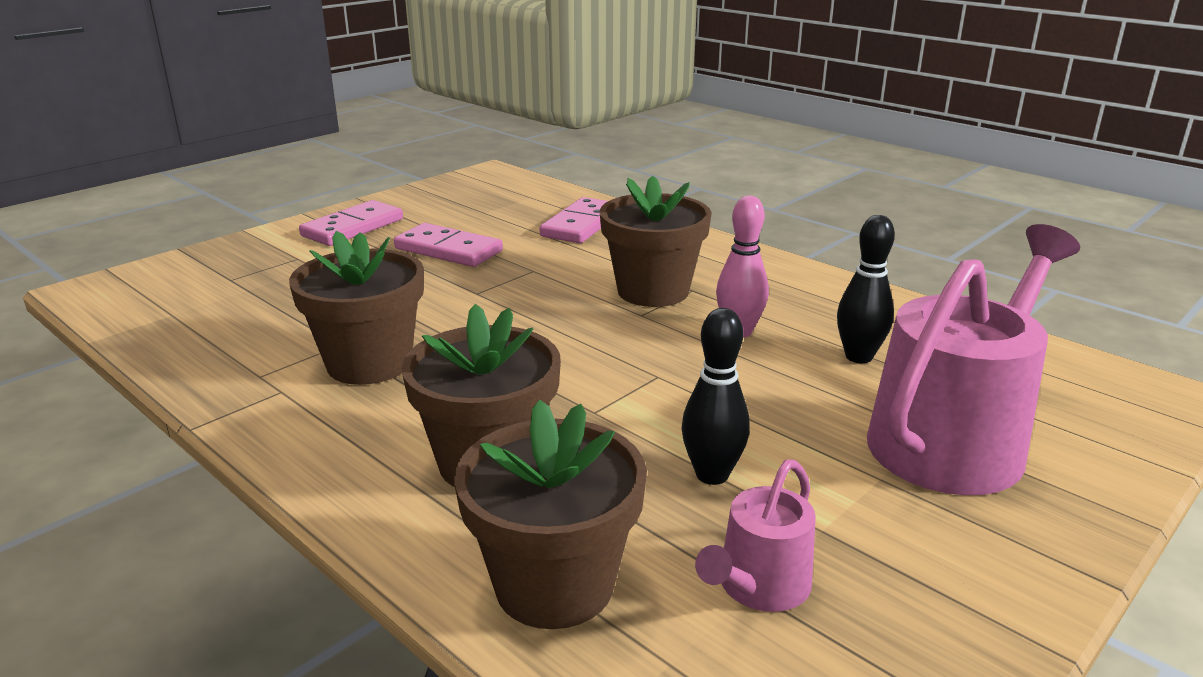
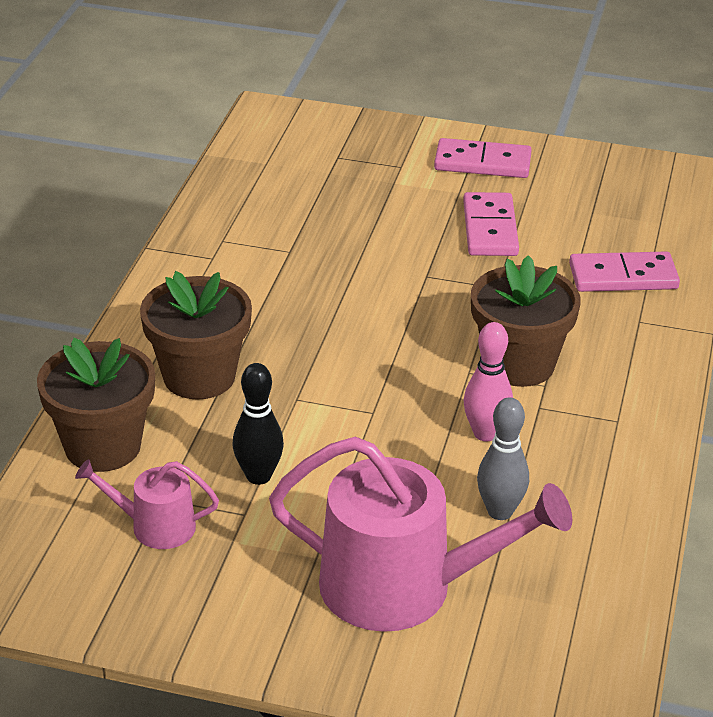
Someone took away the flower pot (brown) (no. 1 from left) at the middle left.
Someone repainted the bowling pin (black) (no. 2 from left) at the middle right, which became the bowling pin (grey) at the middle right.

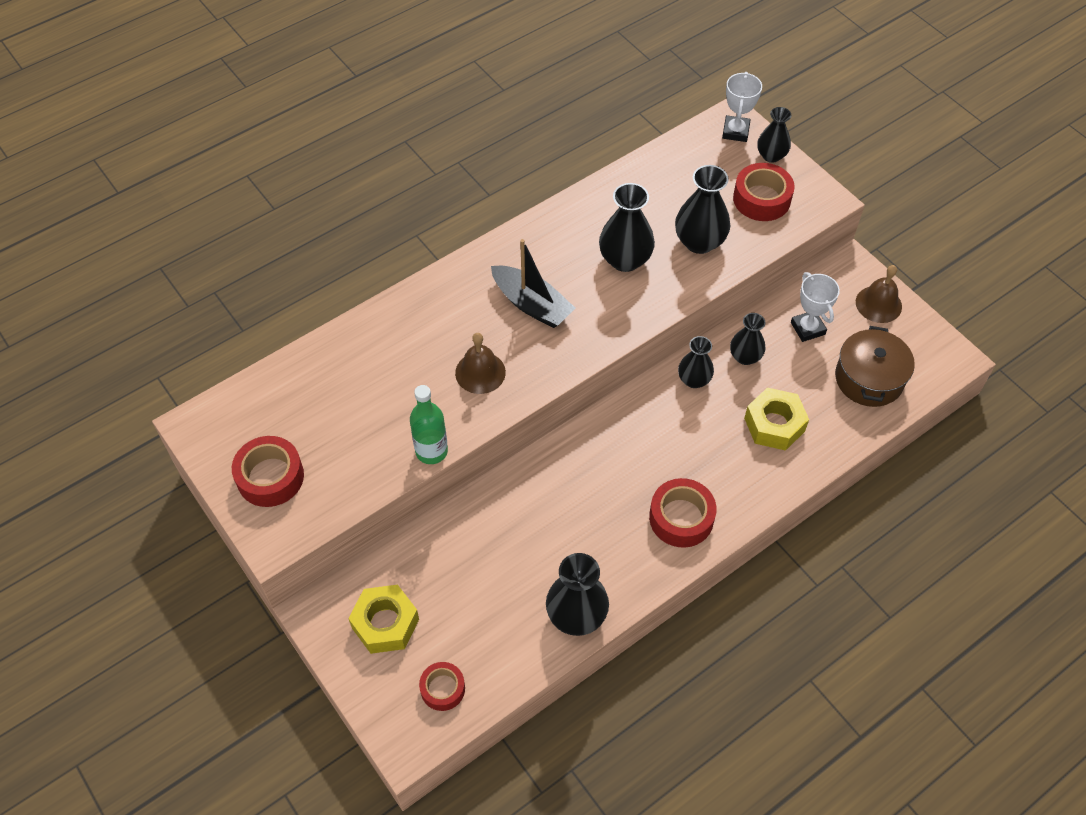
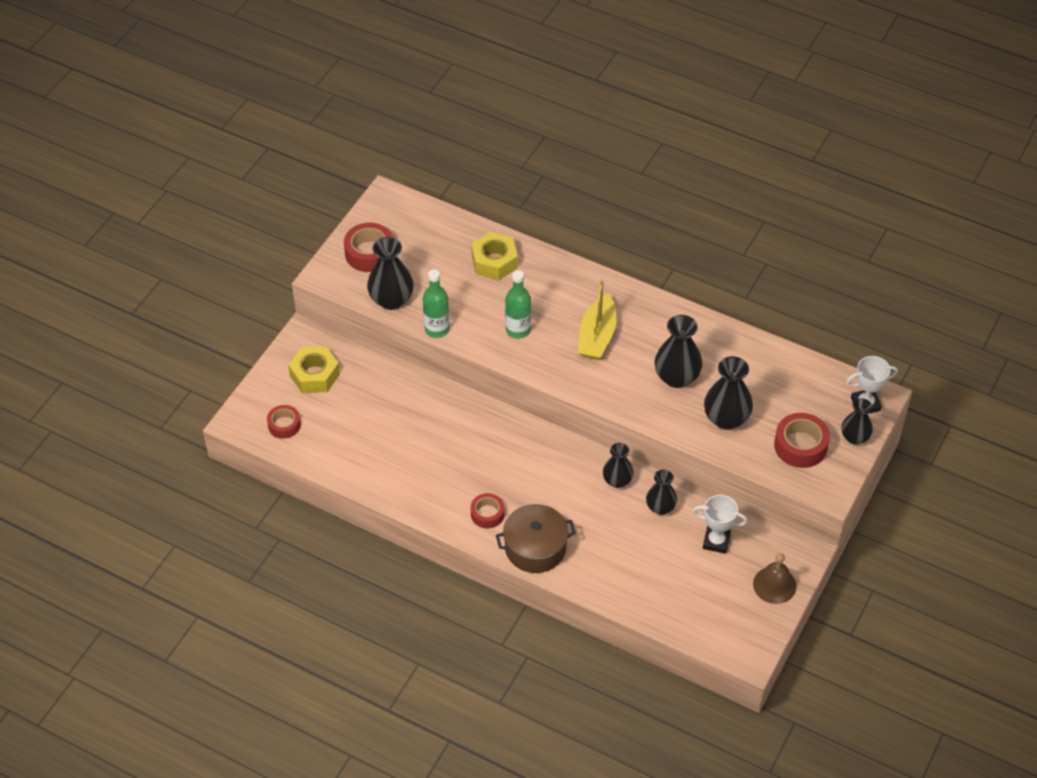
Someone swapped the bell (brown) (no. 1 from left) at the centre for the bottle (green) (no. 2 from left) at the centre.
Someone repainted the boat (black) at the centre, which became the boat (yellow) at the centre.
Someone carried the vase (black) (no. 1 from left) from the bottom centre to the centre.
Someone scaled the tape (red) (no. 3 from left) at the centre by 0.64.
Someone carried the nut (yellow) (no. 2 from left) from the middle right to the top centre.
Someone rotated the trophy (white) (no. 2 from left in the first image) at the middle right by 60 degrees clockwise.
Someone carried the pot (brown) from the middle right to the bottom centre.

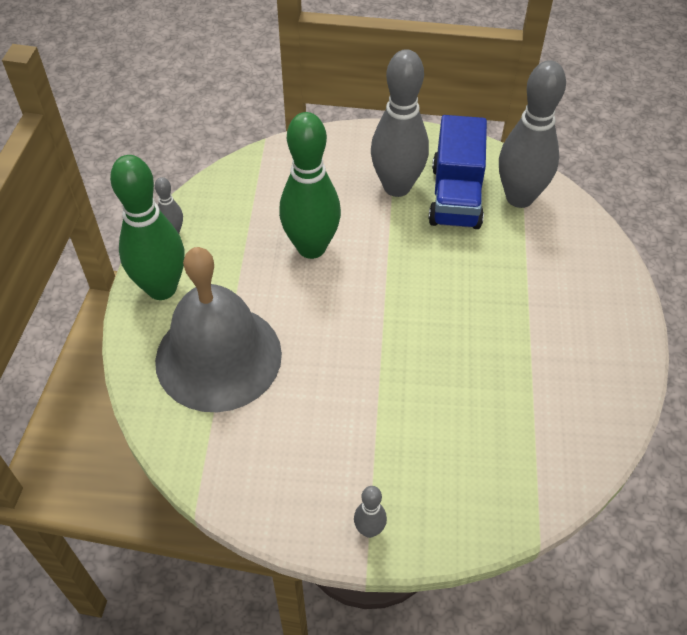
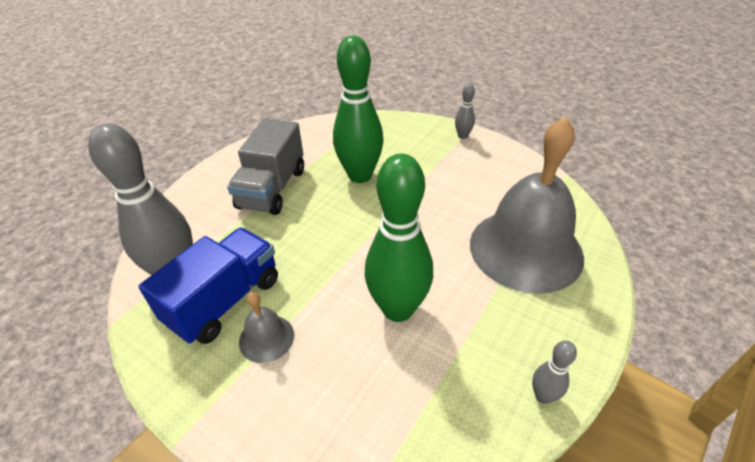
Someone carried the bowling pin (green) (no. 1 from left) from the middle left to the top centre.
Someone swapped the bowling pin (grey) (no. 3 from left) at the top centre for the bell (grey) (no. 1 from left) at the bottom centre.
Someone put down the truck (grey) at the centre.

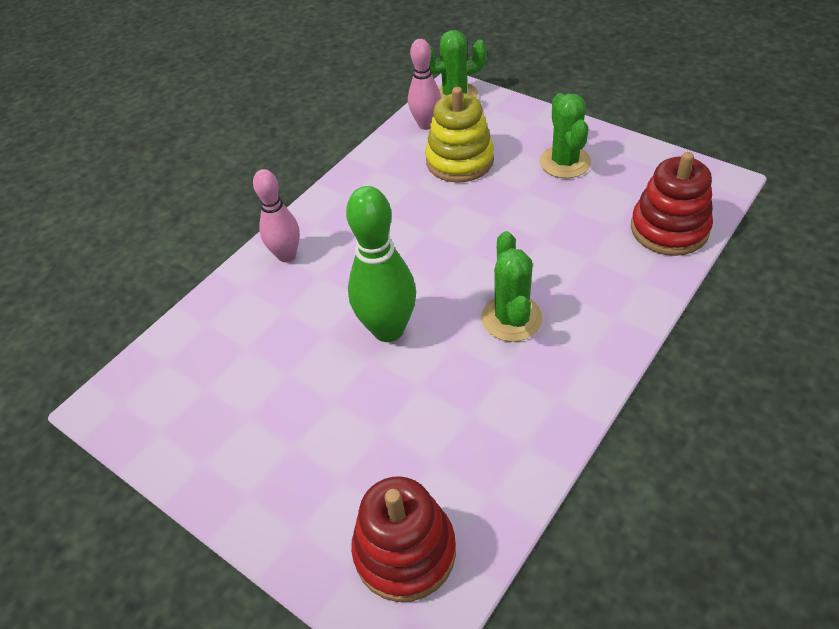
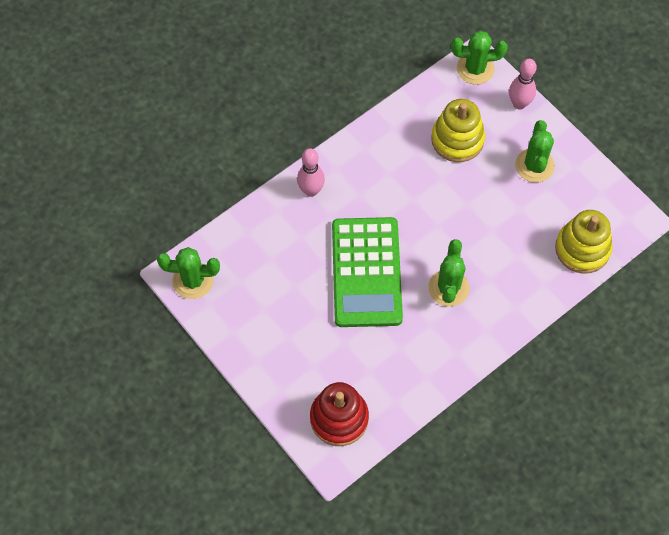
Someone swapped the bowling pin (green) at the centre for the calculator (green) at the centre.
Someone carried the bowling pin (pink) (no. 2 from left) from the top centre to the top right.
Someone repainted the stacking toy (red) (no. 2 from left) at the top right, which became the stacking toy (yellow) (no. 2 from left) at the middle right.
Someone put down the cactus (green) (no. 1 from left) at the middle left.

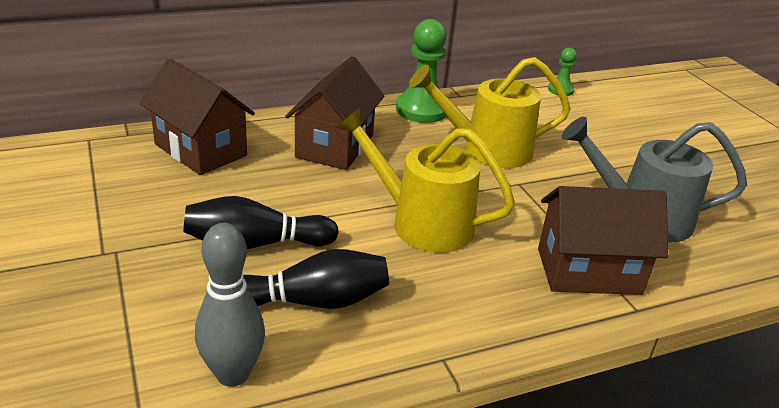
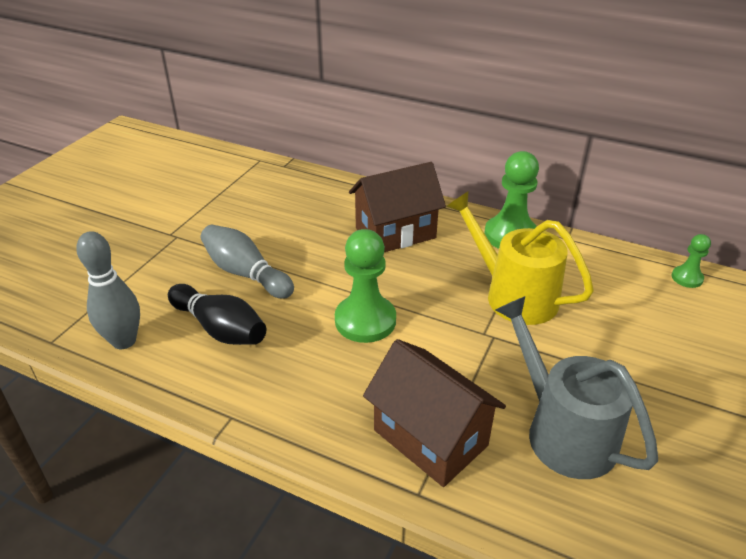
Someone took away the house (brown) (no. 1 from left) at the top left.
Someone repainted the bowling pin (black) (no. 1 from left) at the centre, which became the bowling pin (grey) (no. 2 from left) at the middle left.
Someone swapped the watering can (yellow) (no. 1 from left) at the centre for the pawn (green) (no. 1 from left) at the centre.

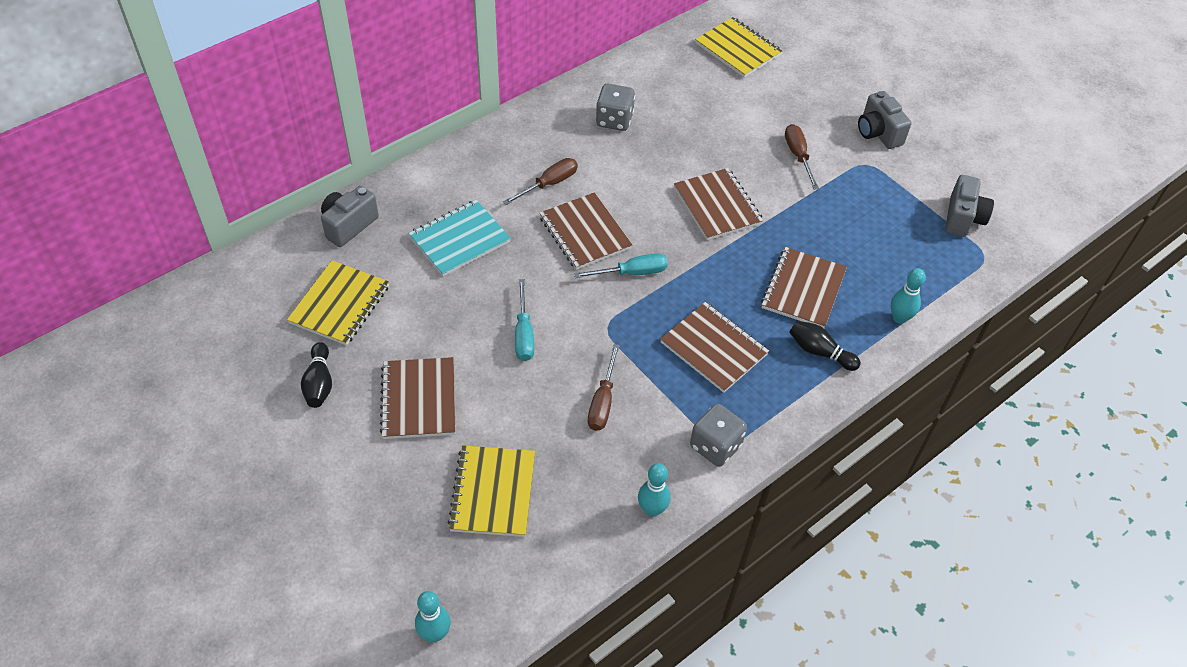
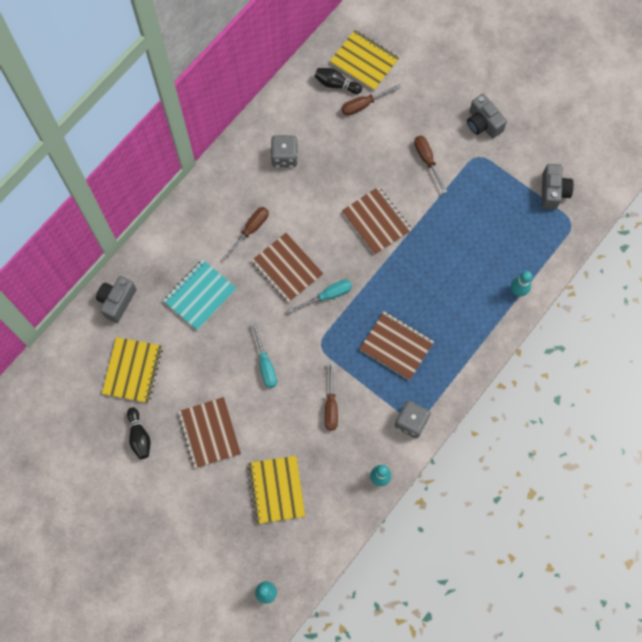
Someone took away the notebook (brown) (no. 5 from left) at the middle right.
Someone carried the bowling pin (black) (no. 2 from left) from the middle right to the top centre.
Someone put down the screwdriver (brown) (no. 3 from left) at the top centre.

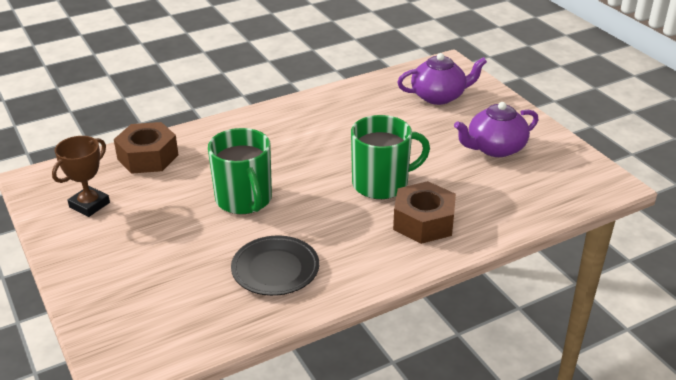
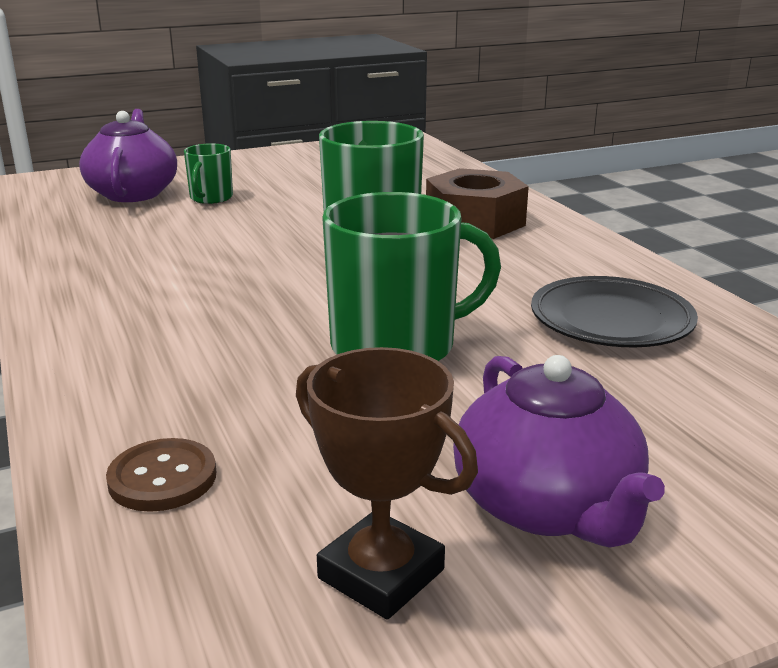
Someone swapped the nut (brown) (no. 1 from left) at the middle left for the button (brown) at the bottom left.
Someone carried the teapot (purple) (no. 2 from left) from the middle right to the bottom right.
Someone put down the mug (green) (no. 1 from left) at the top left.

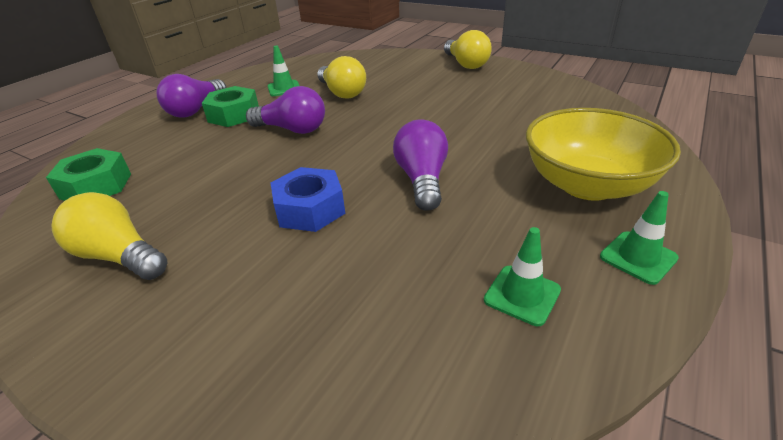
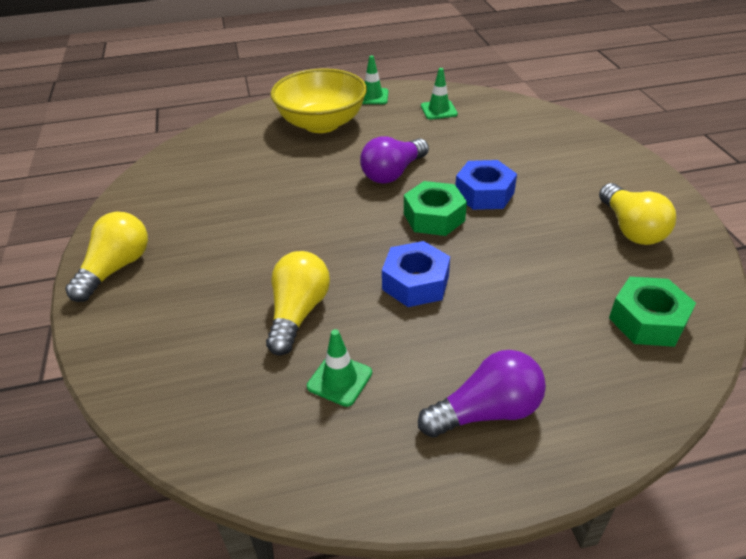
Someone carried the nut (green) (no. 2 from left in the first image) from the top left to the centre.
Someone swapped the light bulb (purple) (no. 2 from left) at the top centre for the nut (blue) (no. 1 from left) at the centre.

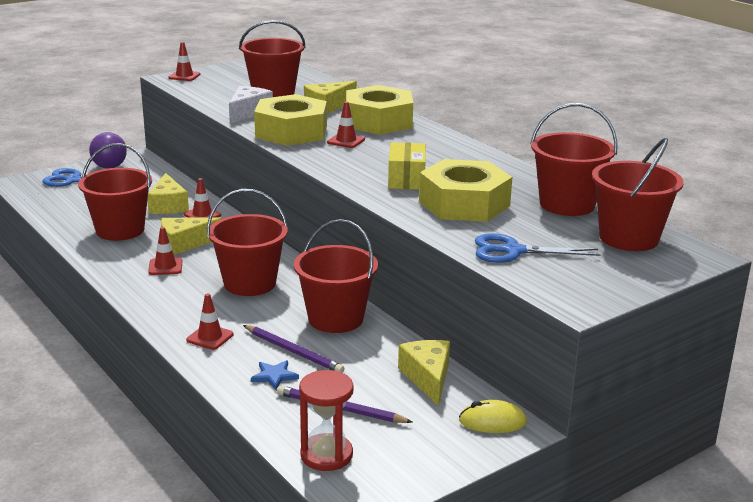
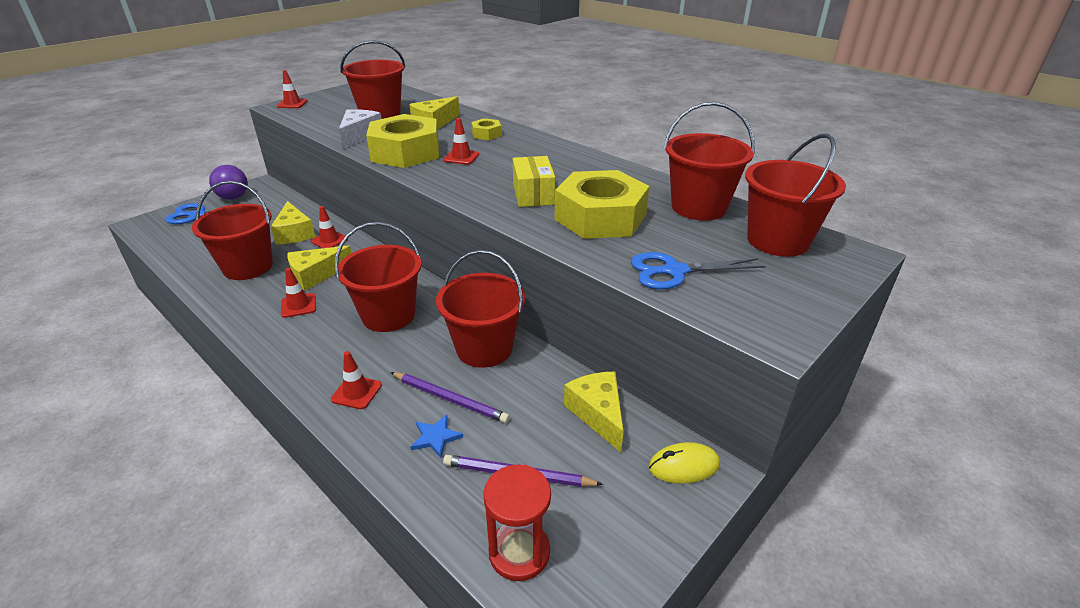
Someone scaled the nut (yellow) (no. 2 from left) at the top centre by 0.45.

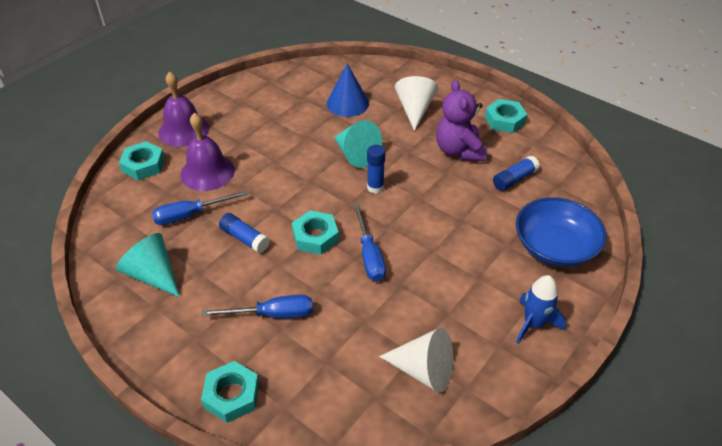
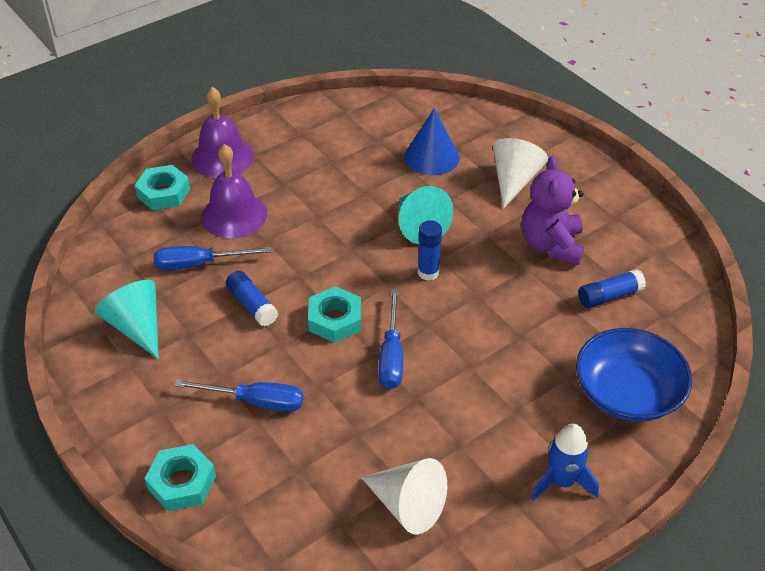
Someone took away the nut (turquoise) (no. 4 from left) at the top right.

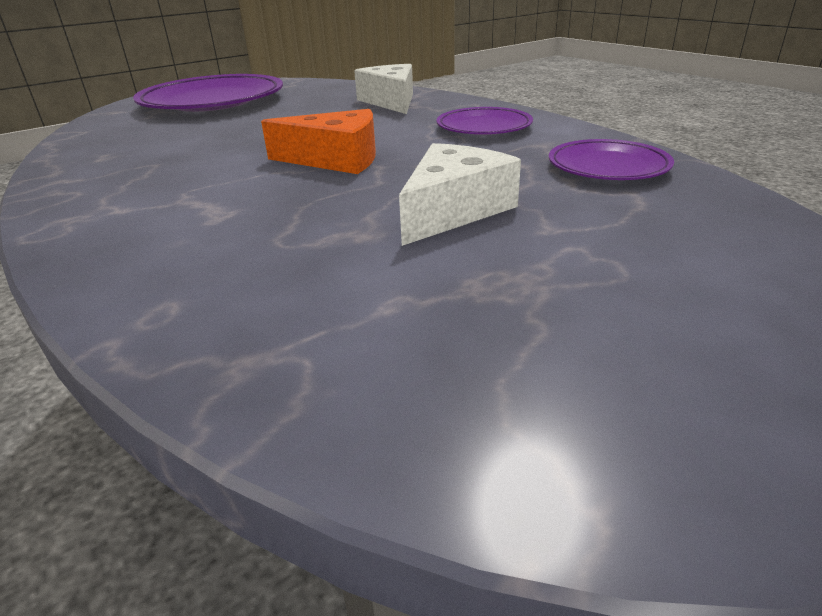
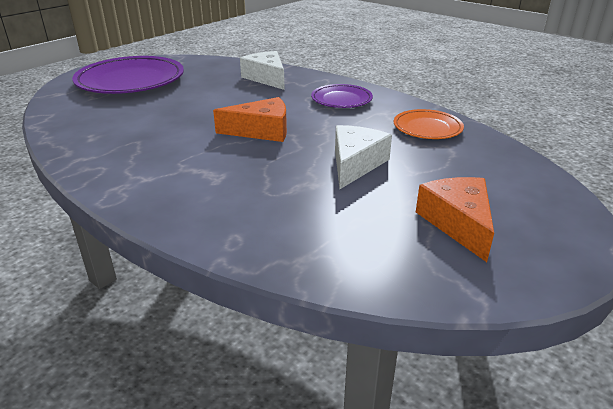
Someone repainted the plate (purple) (no. 3 from left) at the top right, which became the plate (orange) at the top right.
Someone put down the cheese (orange) (no. 2 from left) at the middle right.

